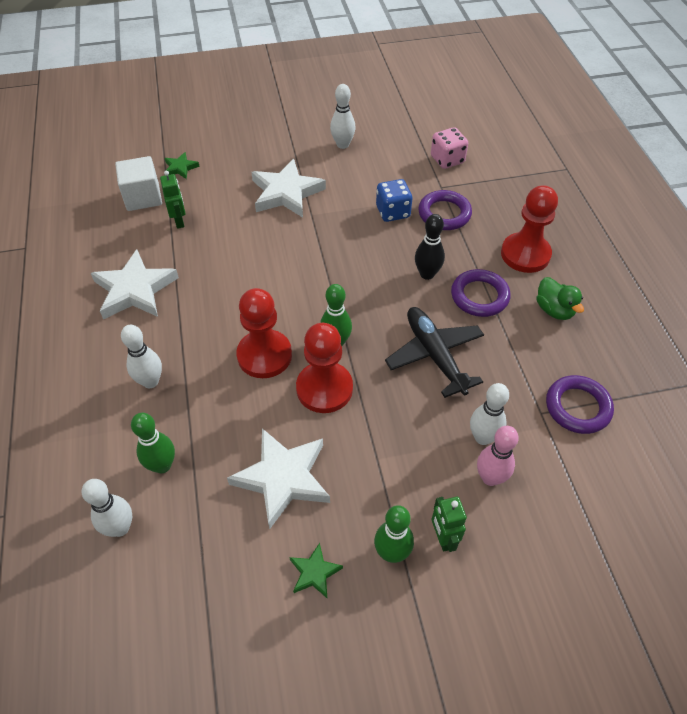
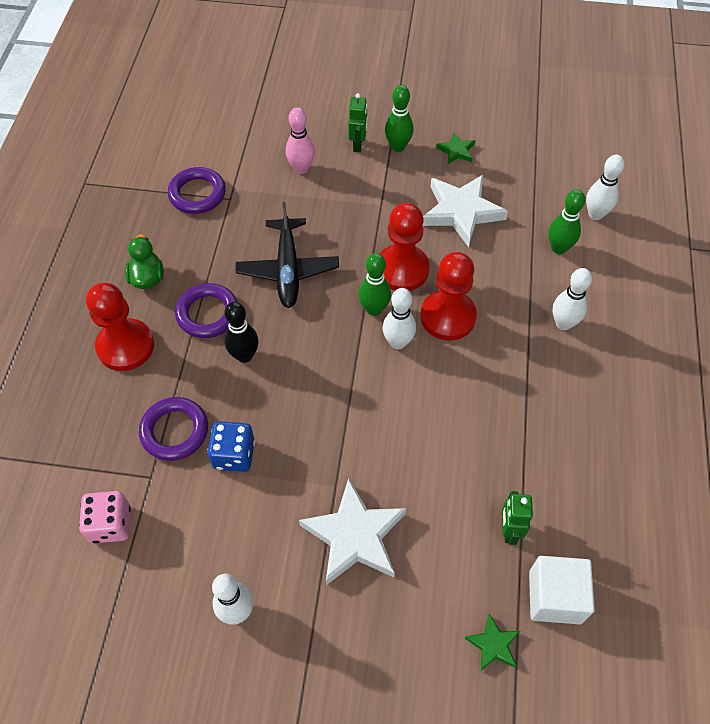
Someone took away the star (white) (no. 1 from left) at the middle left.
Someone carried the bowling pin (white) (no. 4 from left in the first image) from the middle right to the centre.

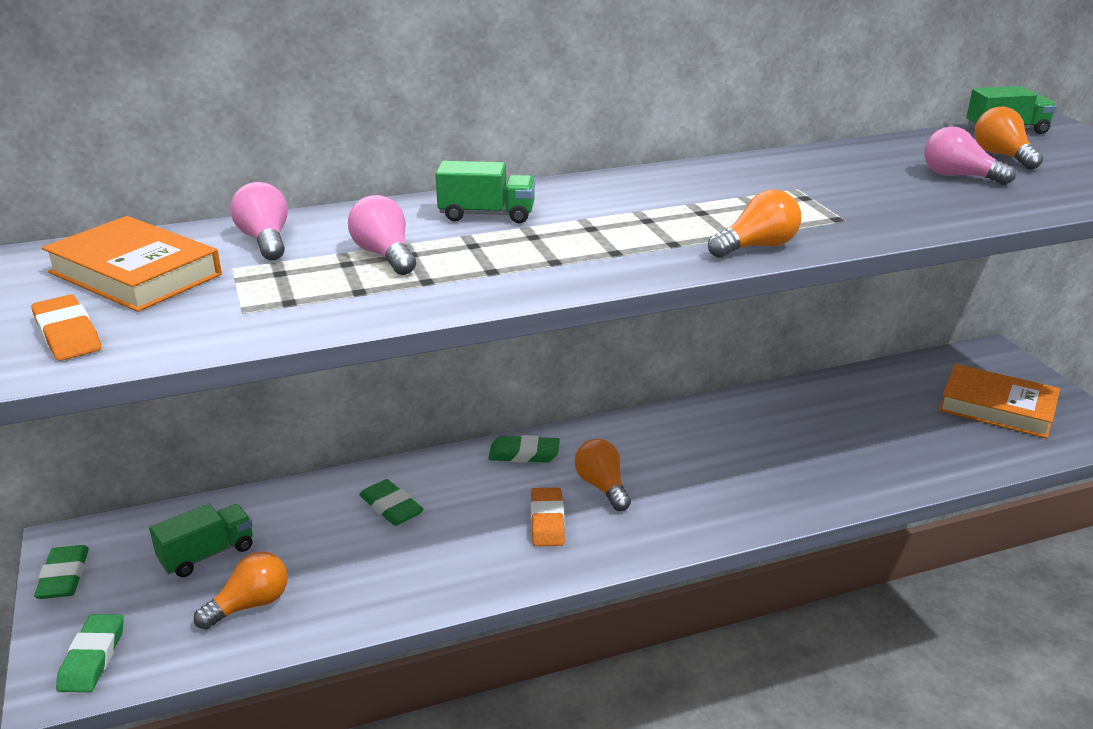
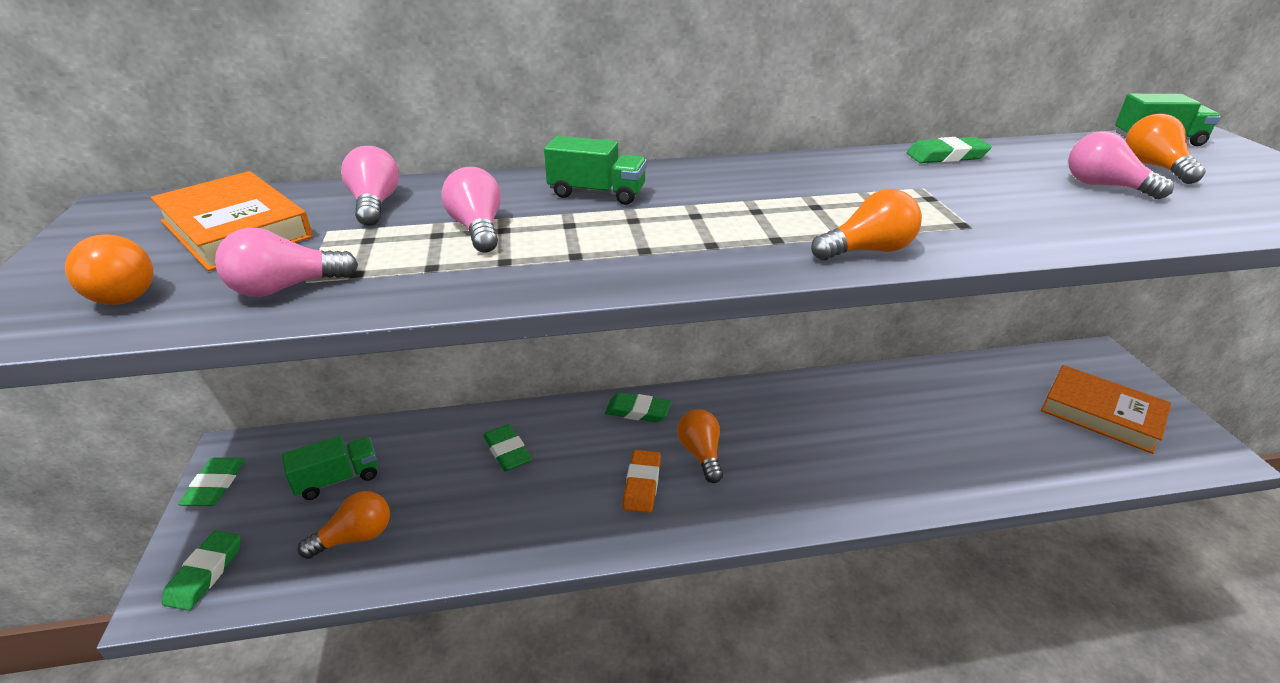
Someone swapped the eraser (orange) (no. 1 from left) at the middle left for the light bulb (orange) (no. 1 from left) at the middle left.
Someone put down the light bulb (pink) (no. 1 from left) at the middle left.
Someone put down the eraser (green) (no. 5 from left) at the top right.

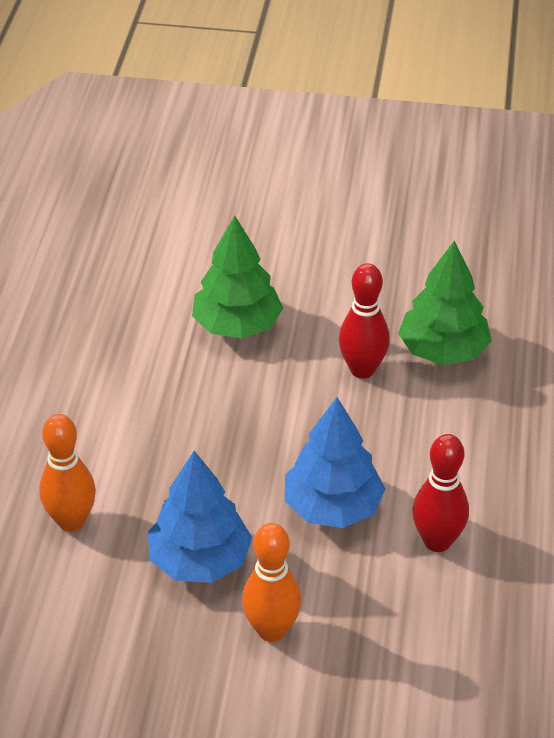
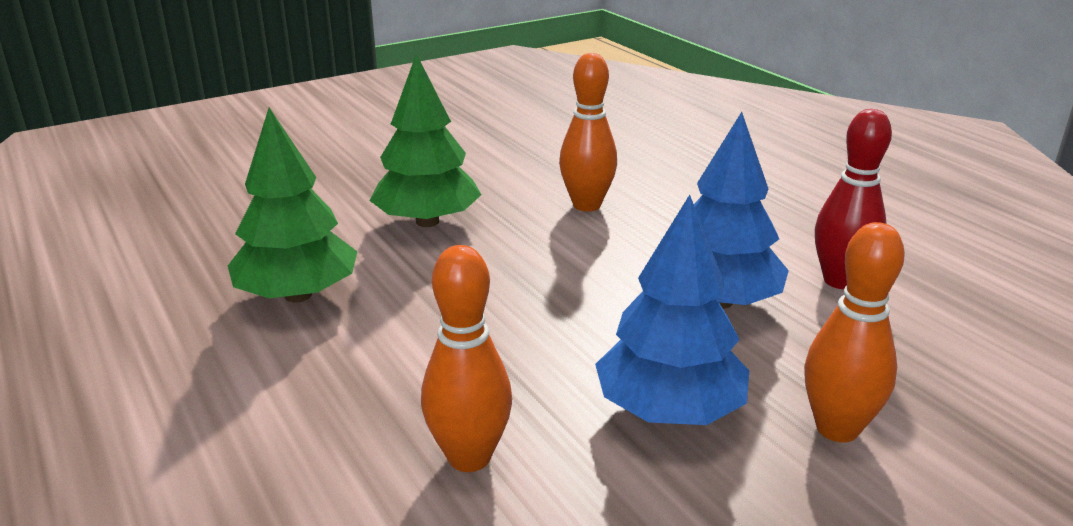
Someone repainted the bowling pin (red) (no. 1 from left) at the centre, which became the bowling pin (orange) (no. 2 from left) at the top centre.
Someone carried the tree (green) (no. 2 from left in the first image) from the middle right to the middle left.

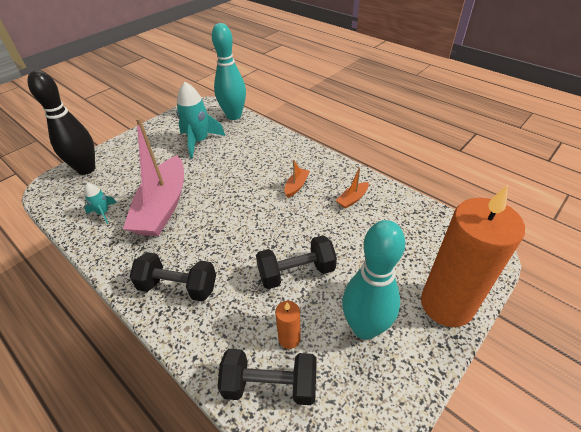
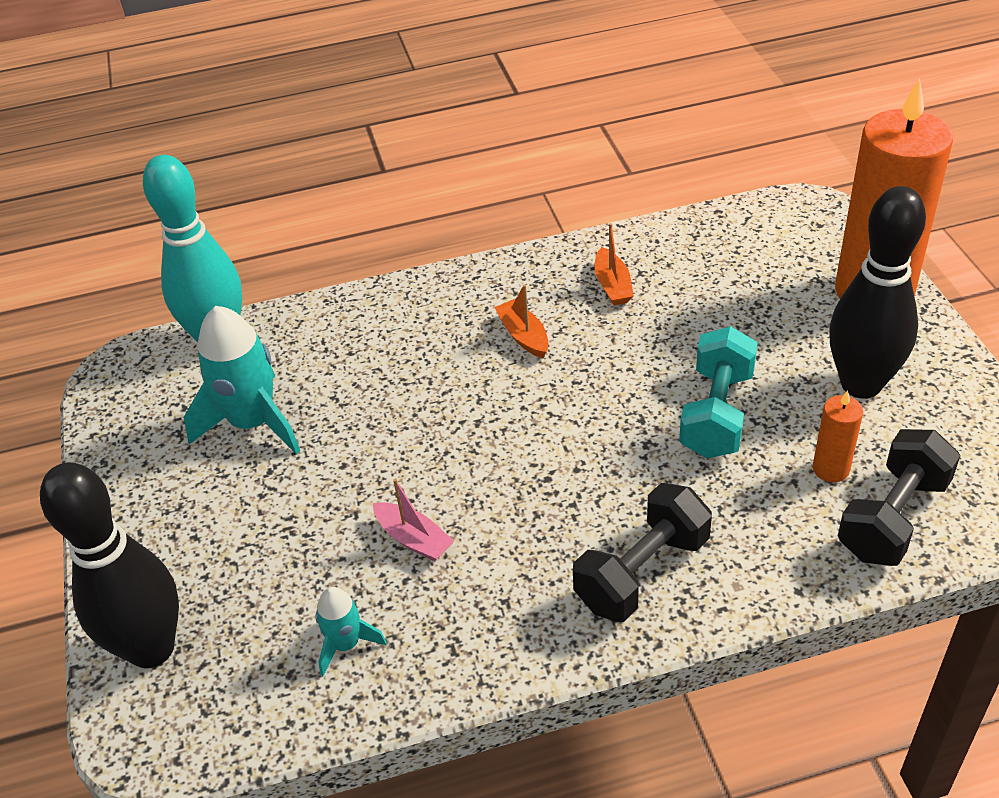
Someone scaled the boat (pink) at the middle left by 0.40.
Someone repainted the dumbbell (black) (no. 3 from left) at the centre, which became the dumbbell (turquoise) at the middle right.
Someone repainted the bowling pin (turquoise) (no. 2 from left) at the centre, which became the bowling pin (black) (no. 2 from left) at the middle right.

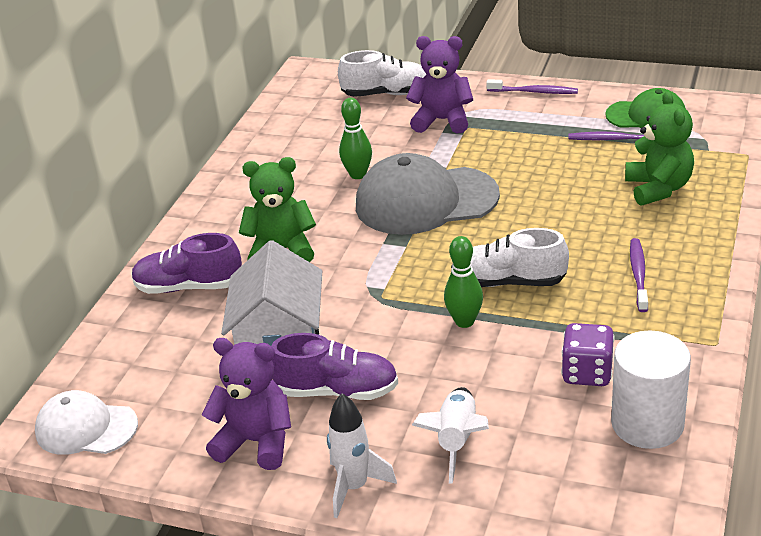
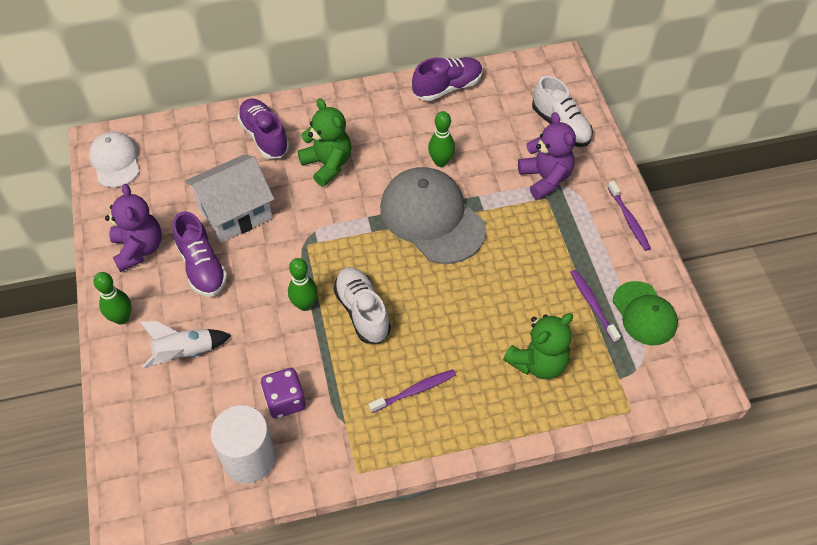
Someone swapped the rocket (white) (no. 1 from left) at the bottom centre for the bowling pin (green) (no. 1 from left) at the middle left.
Someone put down the shoe (purple) (no. 3 from left) at the top centre.

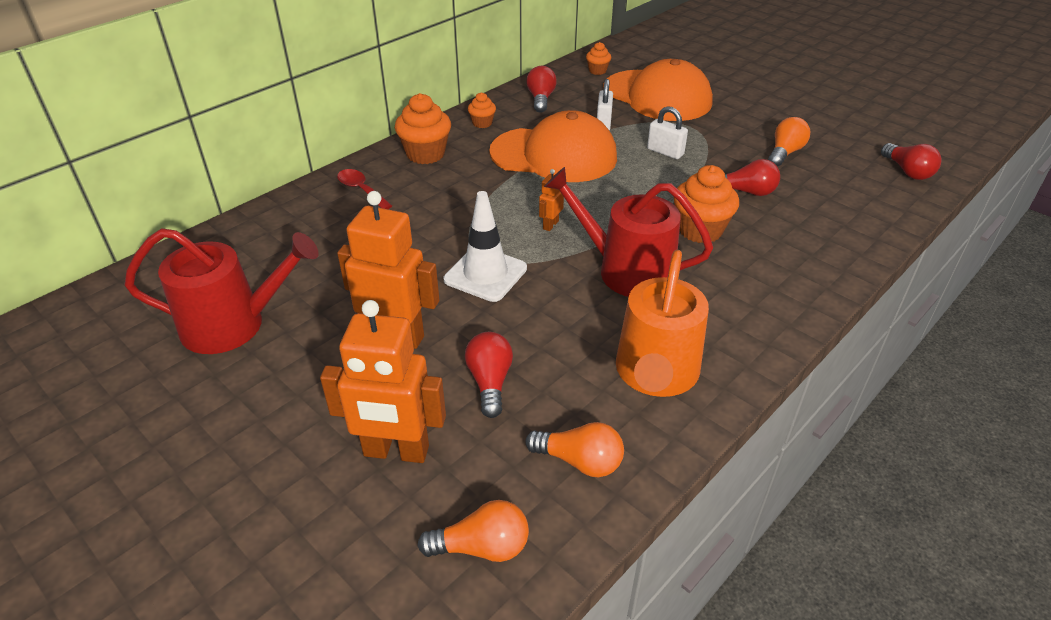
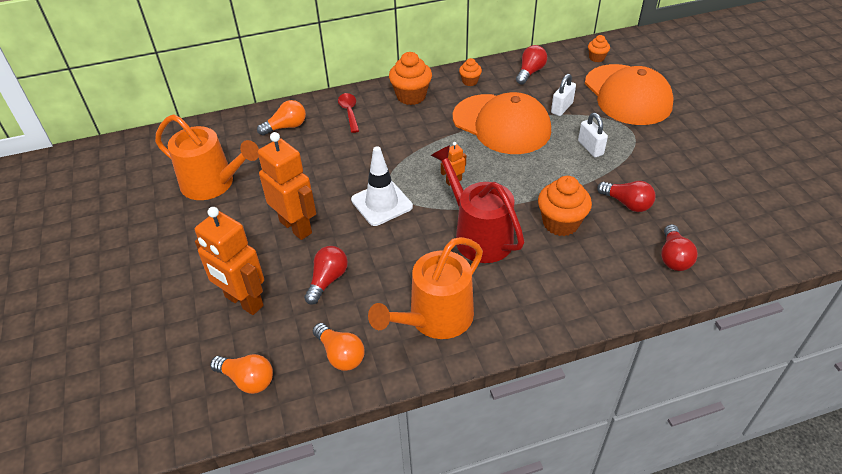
Someone repainted the watering can (red) (no. 1 from left) at the middle left, which became the watering can (orange) (no. 1 from left) at the top left.
Someone carried the light bulb (orange) (no. 3 from left in the first image) from the top right to the top centre.
Someone carried the light bulb (red) (no. 4 from left) from the top right to the middle right.

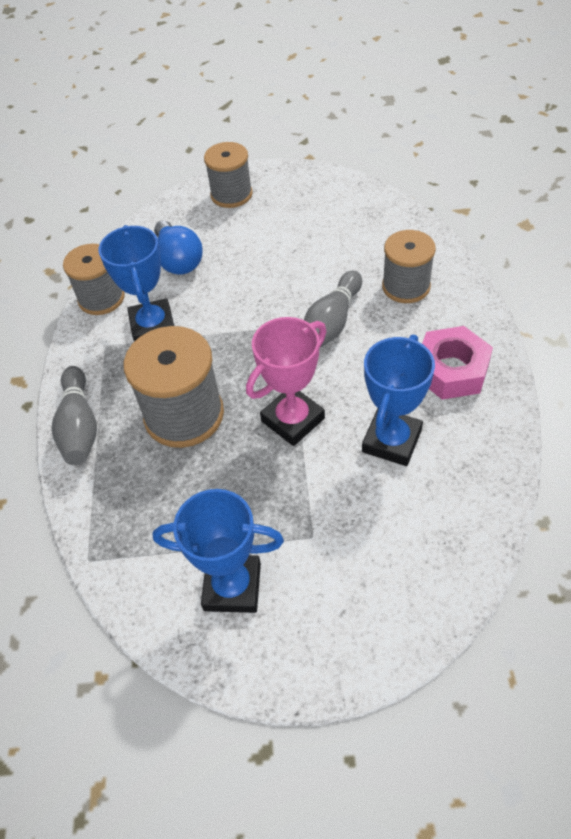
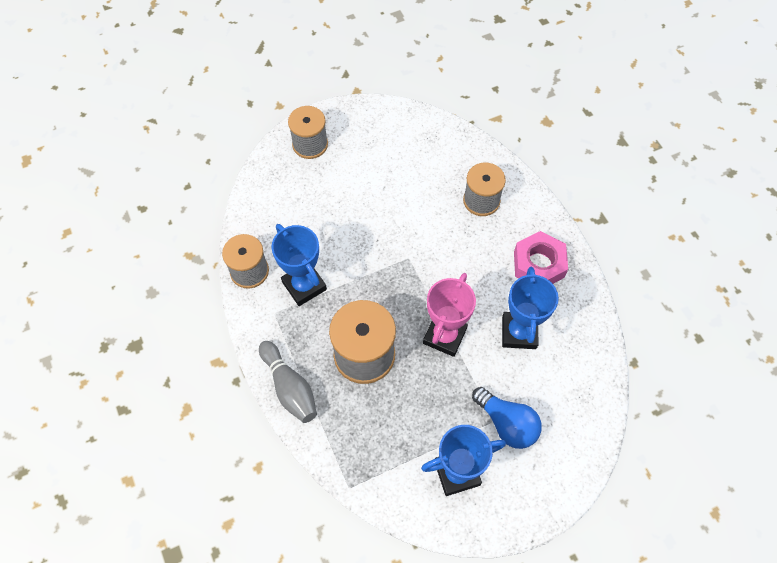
Someone carried the light bulb (blue) from the top left to the bottom centre.
Someone took away the bowling pin (grey) (no. 2 from left) at the centre.

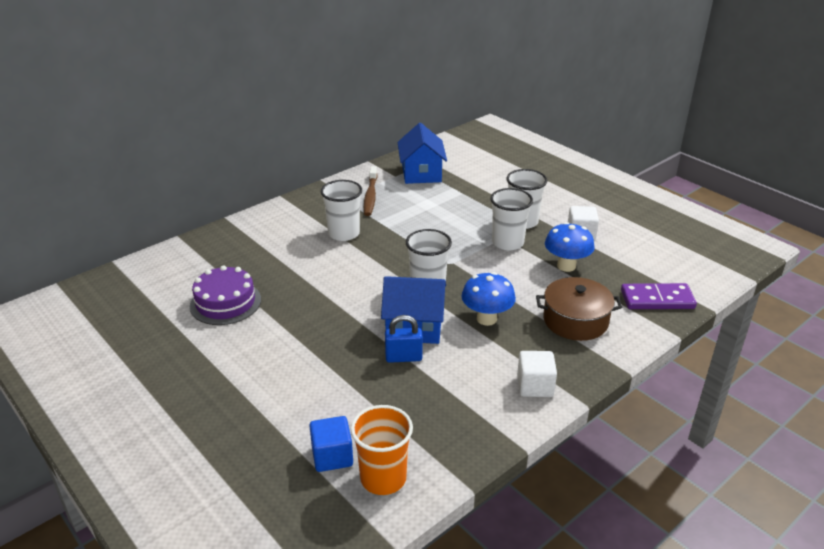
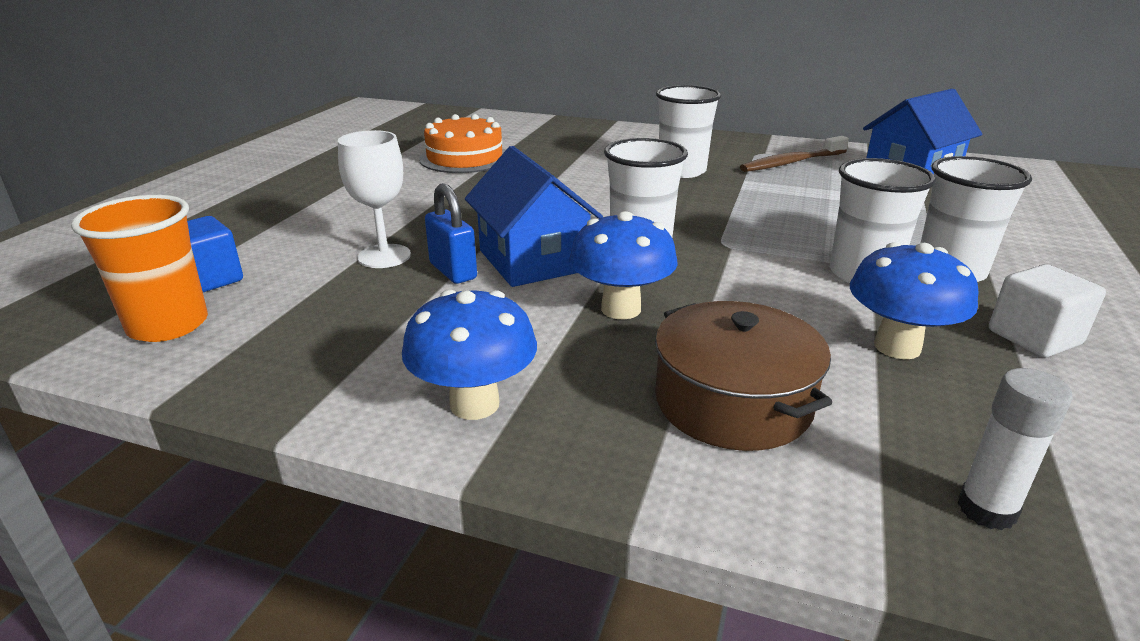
Someone repainted the cake (purple) at the middle left, which became the cake (orange) at the top centre.
Someone swapped the cube (white) (no. 1 from left) at the bottom centre for the mushroom (blue) (no. 1 from left) at the centre.
Someone swapped the domino (purple) at the middle right for the glue stick (white) at the bottom right.
Someone put down the goblet (white) at the top left.

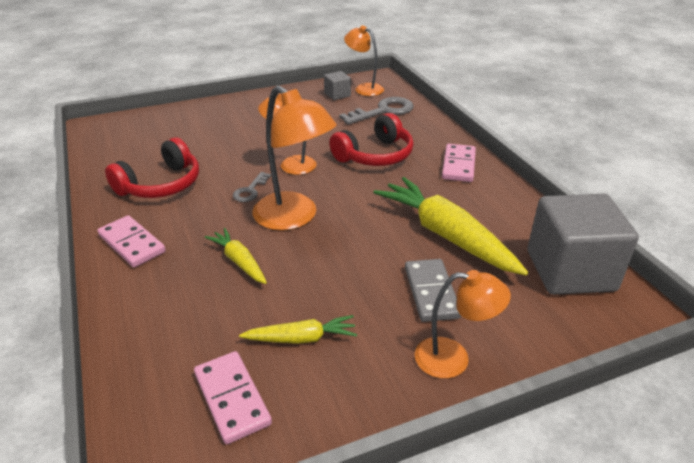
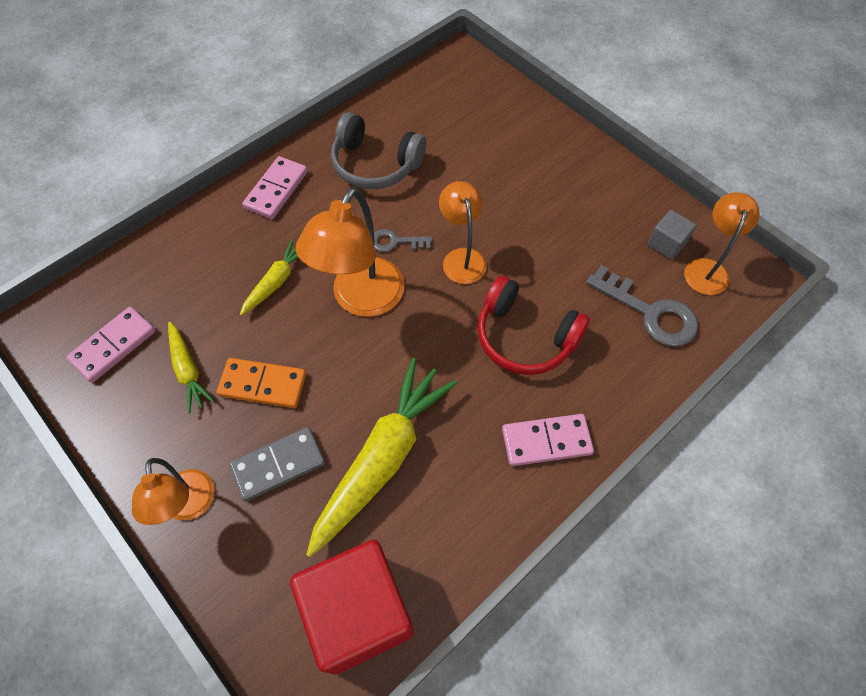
Someone repainted the headphones (red) (no. 1 from left) at the middle left, which became the headphones (grey) at the top centre.
Someone repainted the cube (grey) (no. 2 from left) at the middle right, which became the cube (red) at the bottom centre.
Someone put down the domino (orange) at the middle left.

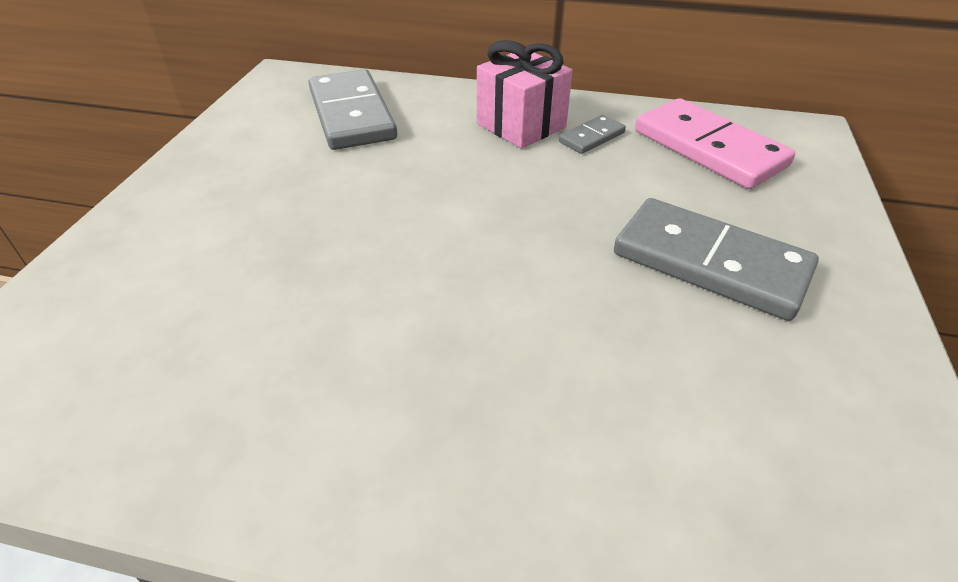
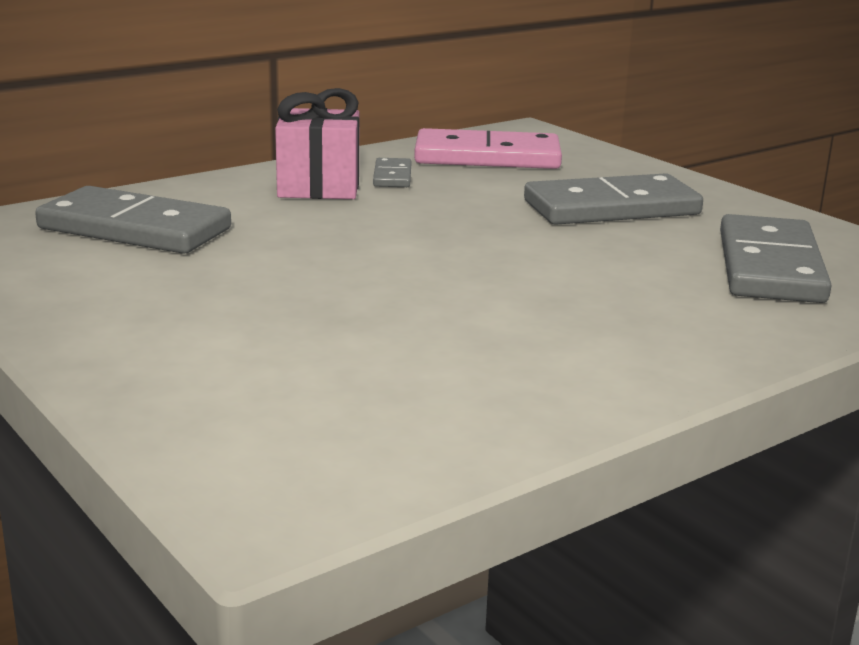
Someone put down the domino (grey) (no. 4 from left) at the middle right.

